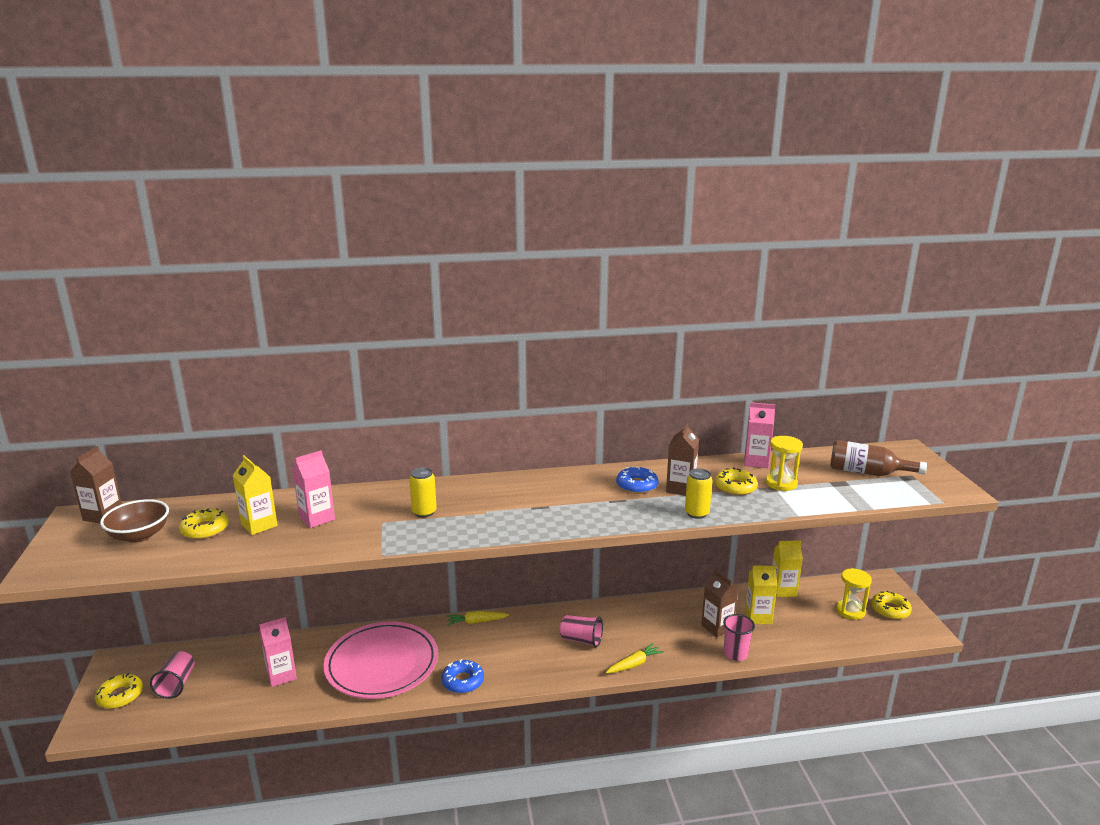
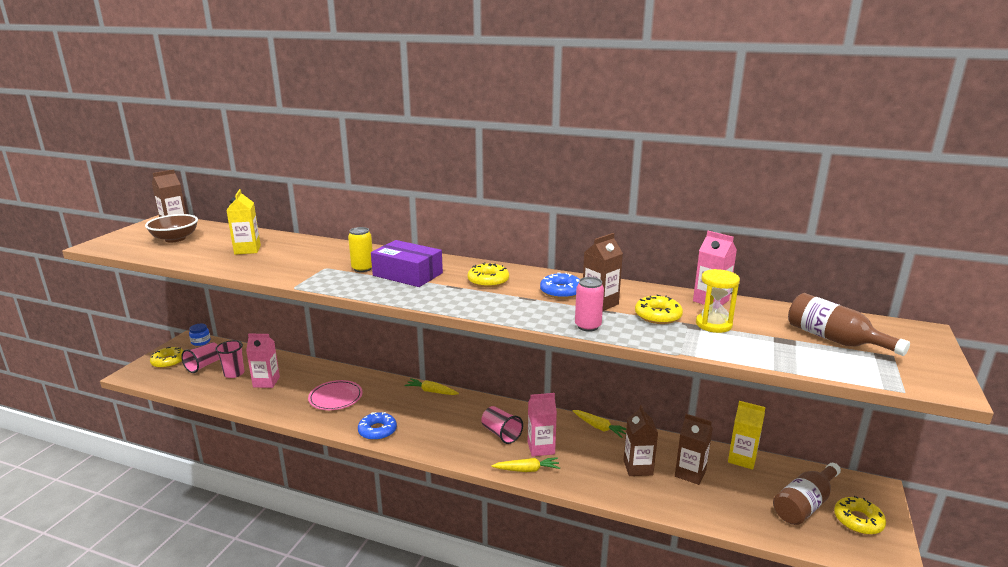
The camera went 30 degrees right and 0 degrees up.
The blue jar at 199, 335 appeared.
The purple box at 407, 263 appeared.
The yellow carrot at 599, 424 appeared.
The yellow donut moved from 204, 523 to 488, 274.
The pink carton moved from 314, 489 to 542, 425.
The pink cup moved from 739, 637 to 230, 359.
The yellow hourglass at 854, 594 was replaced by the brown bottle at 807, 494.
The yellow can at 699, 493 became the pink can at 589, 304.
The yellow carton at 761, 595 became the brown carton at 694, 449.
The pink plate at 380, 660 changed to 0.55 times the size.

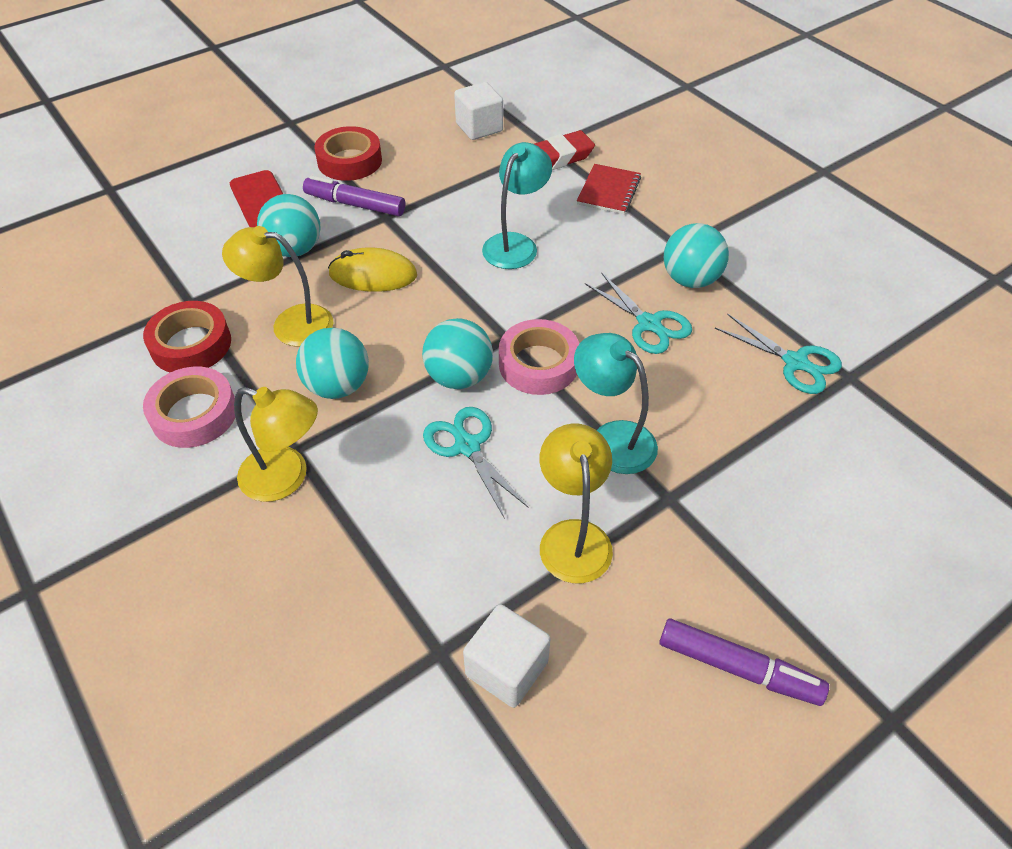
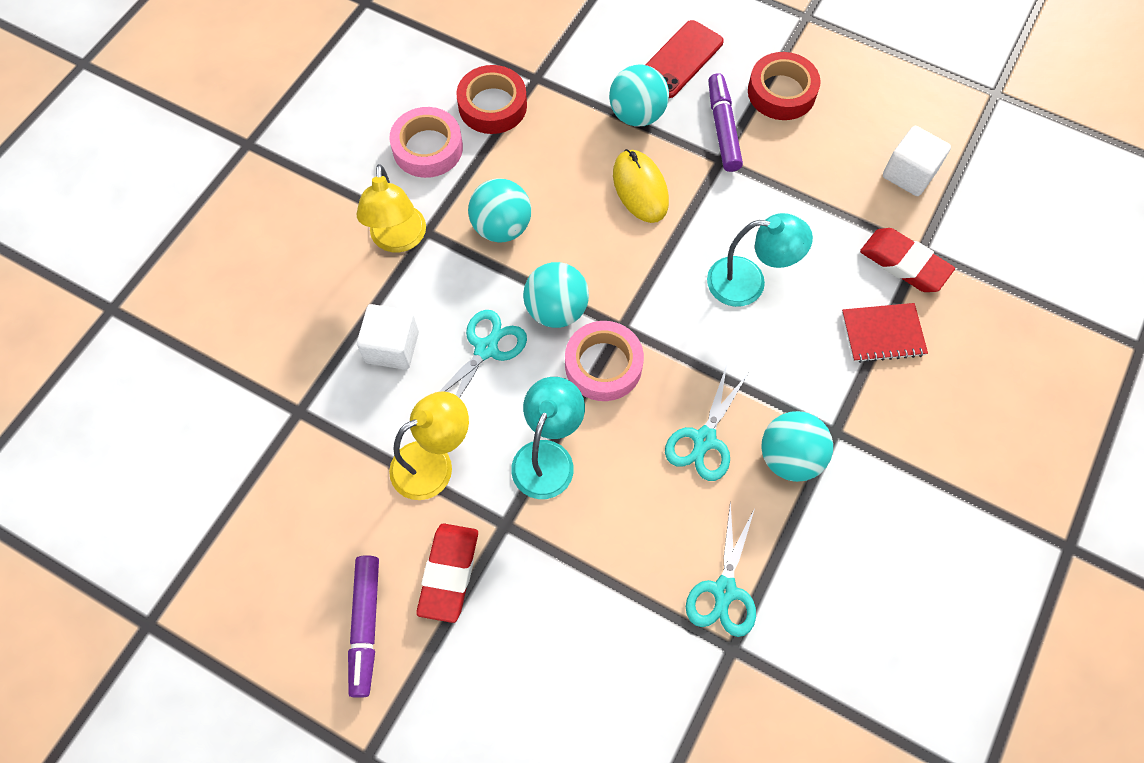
The camera went 65 degrees right and 15 degrees up.
The yellow lamp at 277, 286 disappeared.
The red eraser at 447, 573 appeared.
The white cube moved from 507, 656 to 388, 337.

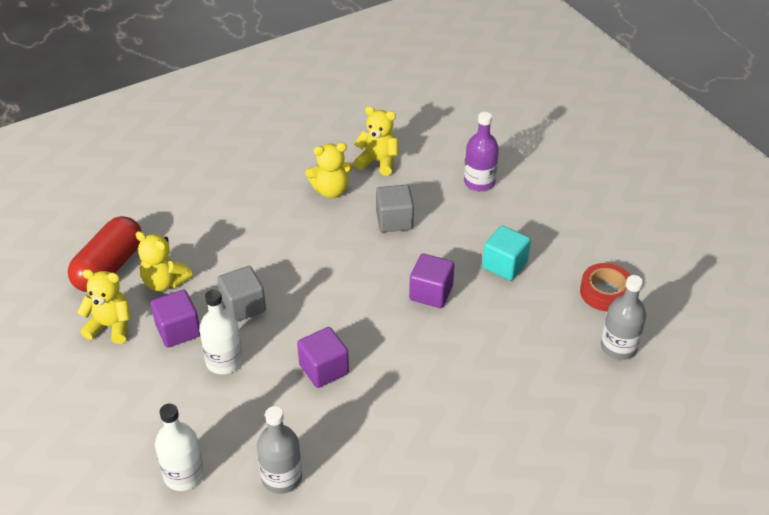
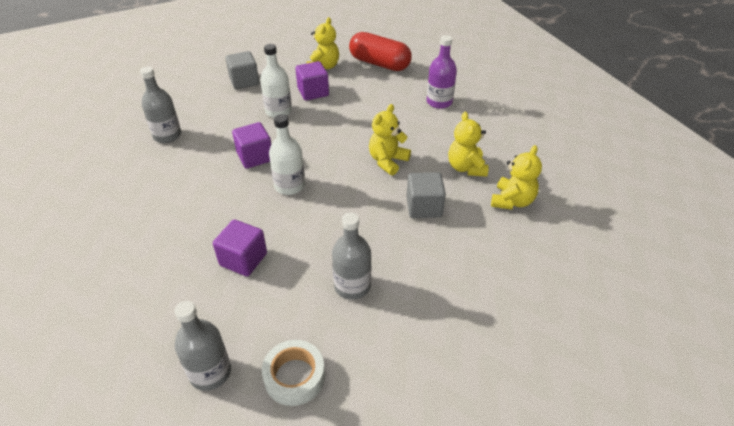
The camera went 95 degrees right and 0 degrees up.
The yellow teddy bear moved from 164, 261 to 390, 139.
The white bottle moved from 179, 447 to 287, 154.
The grey cube moved from 242, 294 to 242, 70.
The purple cube moved from 431, 281 to 240, 247.
The purple bottle moved from 481, 151 to 442, 72.
The turquoise cube at 506, 253 was replaced by the grey bottle at 351, 256.
The red tape at 605, 287 became the white tape at 293, 373.

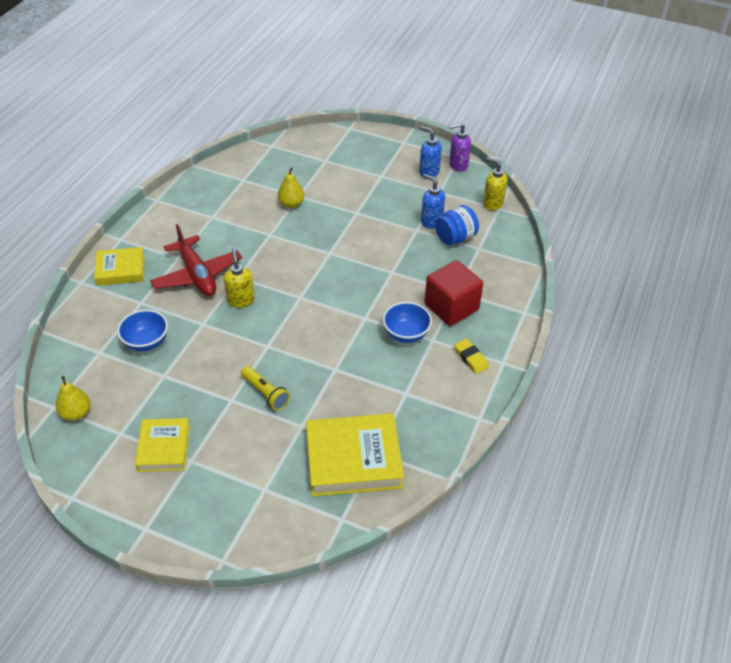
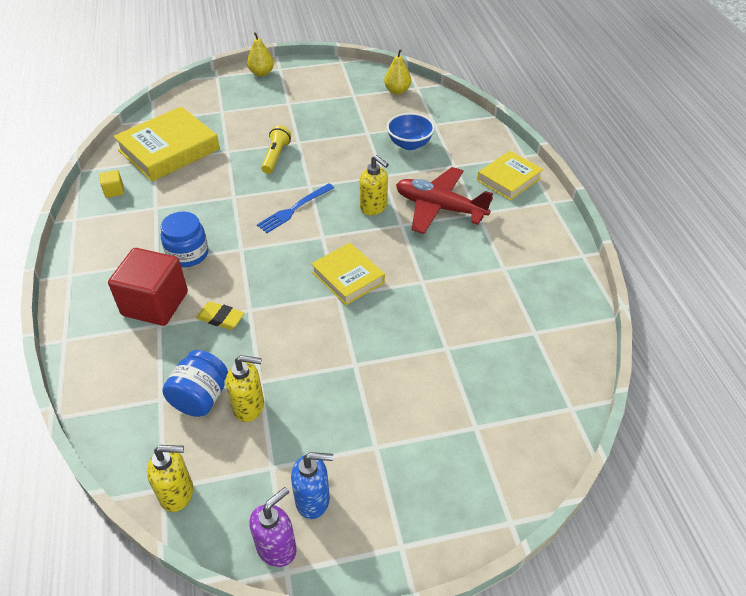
The camera went 145 degrees right and 0 degrees up.
The yellow cube at 112, 184 appeared.
The blue fork at 295, 208 appeared.
The yellow book moved from 162, 445 to 348, 274.
The yellow pear moved from 291, 188 to 260, 54.
The yellow eraser moved from 471, 356 to 220, 315.
The blue bowl at 407, 322 was replaced by the blue jar at 184, 239.
The blue soap dispenser at 433, 201 became the yellow soap dispenser at 245, 388.
The yellow flashlight at 265, 388 turned 90 degrees clockwise.

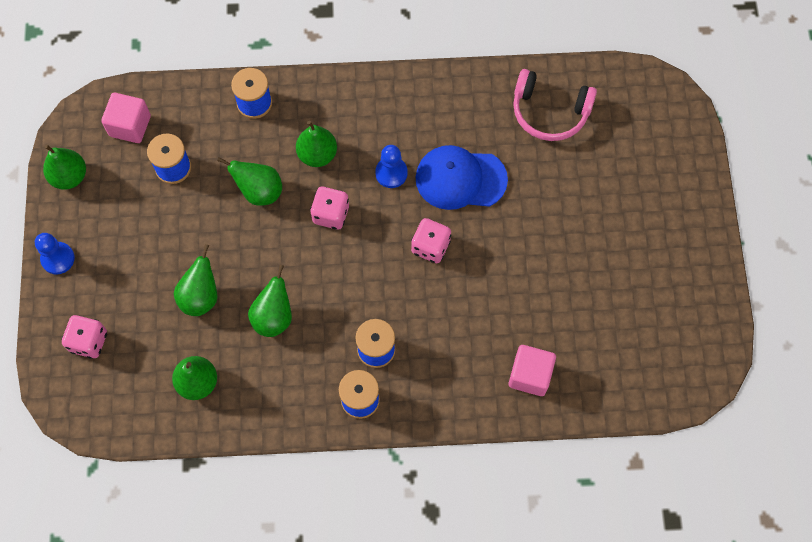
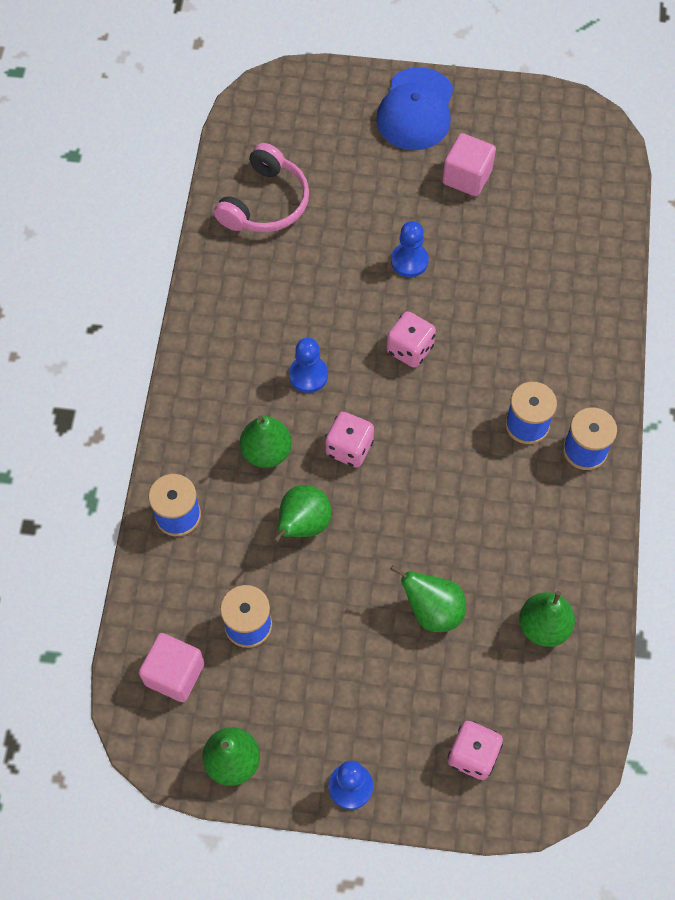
The camera went 80 degrees left and 5 degrees down.
The green pear at 270, 301 disappeared.
The blue pawn at 410, 249 appeared.
The blue cap moved from 462, 177 to 414, 108.
The pink cube moved from 532, 370 to 469, 164.

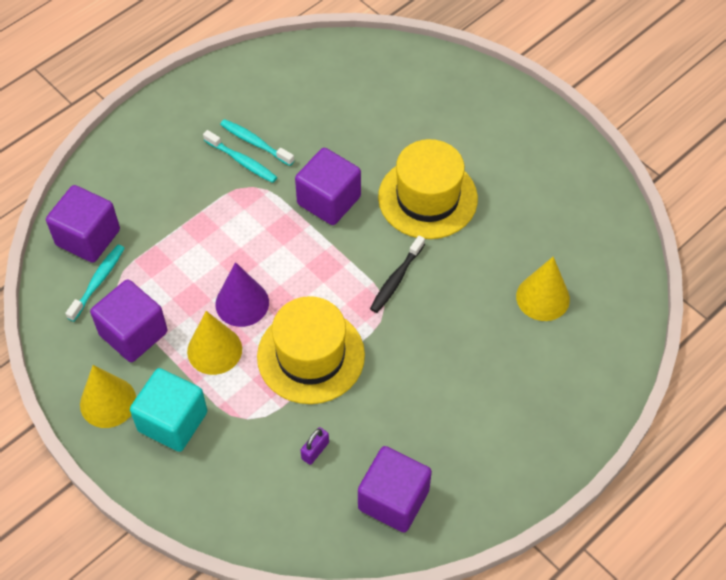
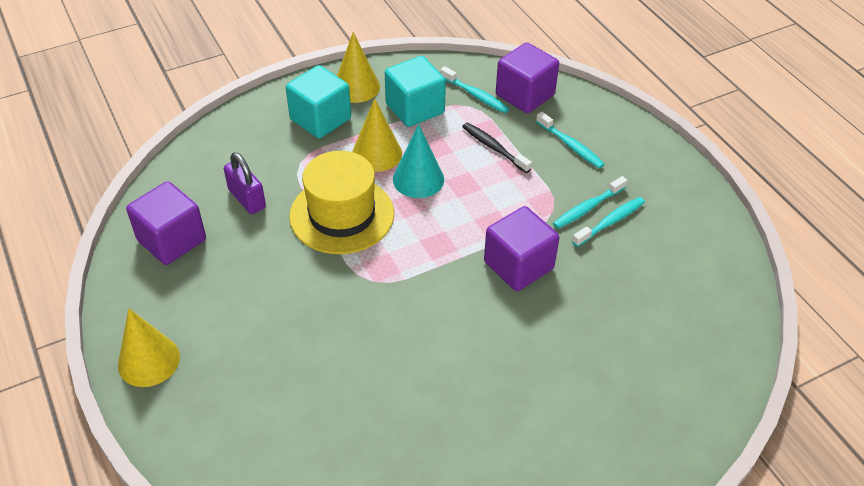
The camera went 105 degrees right and 10 degrees down.
The yellow hat at 428, 189 disappeared.
The turquoise toothbrush at 570, 140 appeared.
The black toothbrush moved from 397, 274 to 497, 148.
The yellow cone moved from 543, 289 to 149, 348.
The purple cube at 128, 320 became the turquoise cube at 415, 91.
The purple cone at 242, 294 became the turquoise cone at 418, 161.
The purple padlock at 315, 446 changed to 1.60 times the size.

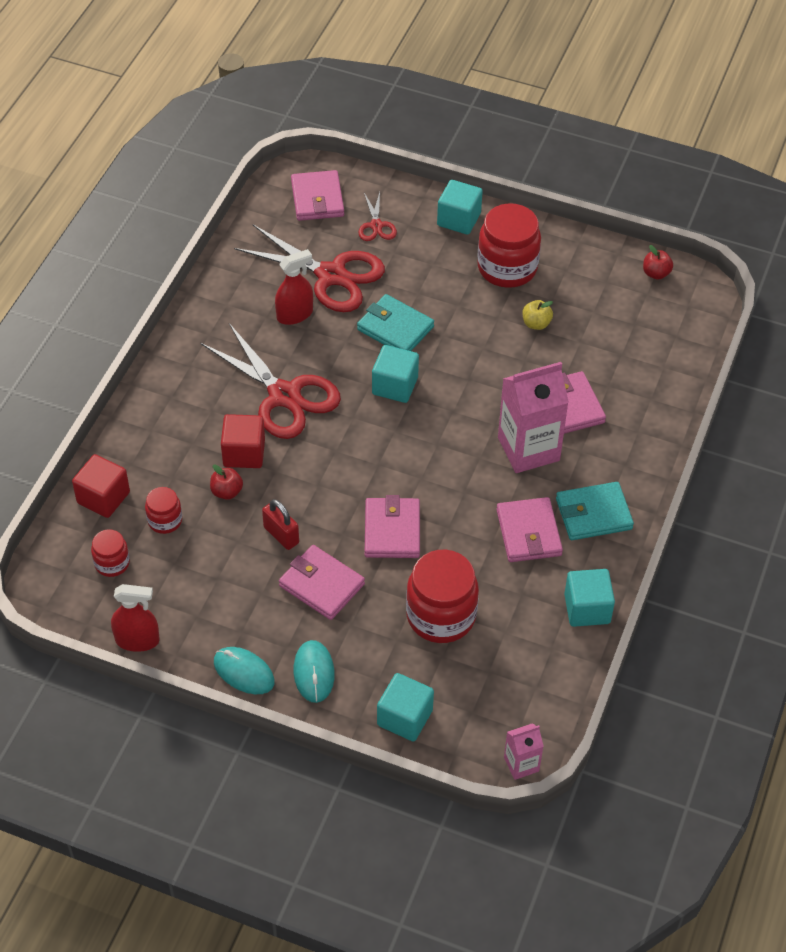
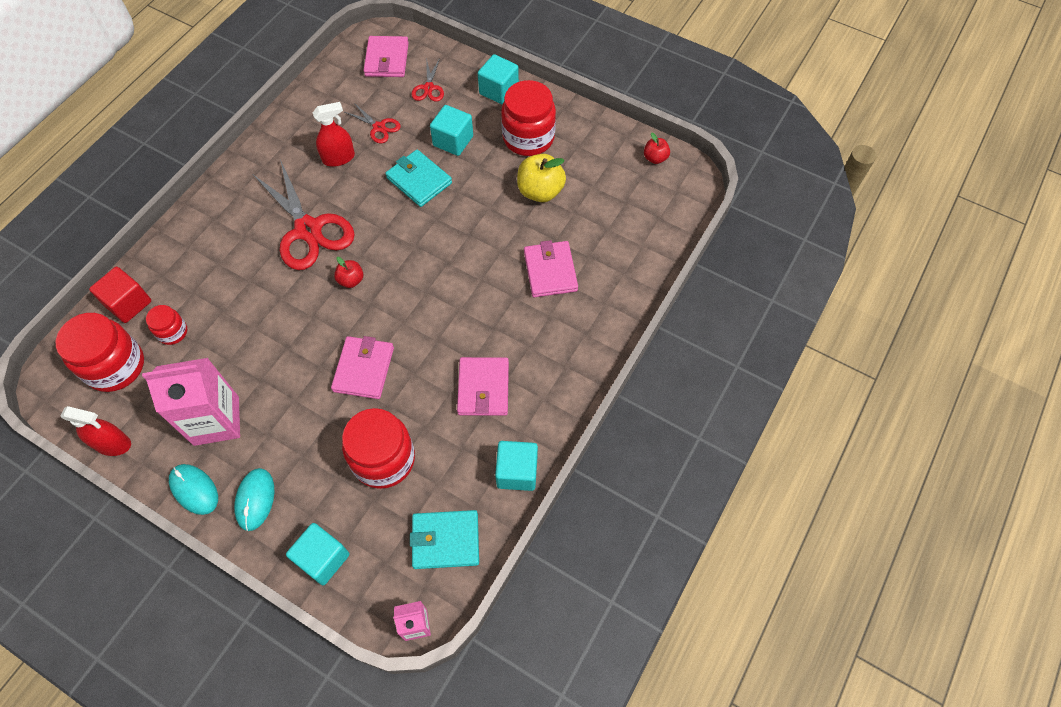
The camera went 10 degrees right and 10 degrees up.
The red cube at 243, 441 disappeared.
The red padlock at 280, 524 disappeared.
The pink wallet at 322, 582 disappeared.
The red apple moved from 226, 482 to 348, 272.
The turquoise cube moved from 395, 374 to 451, 130.
The pink carton moved from 533, 417 to 191, 402.
The turquoise wallet moved from 595, 511 to 444, 539.
The red jar at 110, 553 changed to 1.93 times the size.
The red scissors at 309, 268 changed to 0.47 times the size.
The yellow apple at 537, 315 changed to 1.80 times the size.

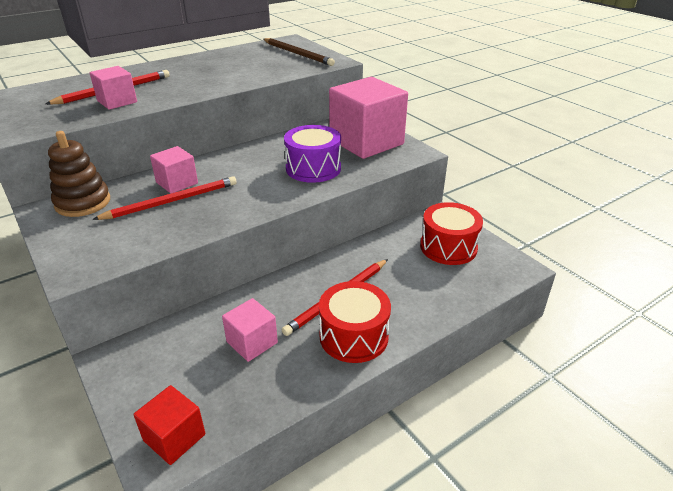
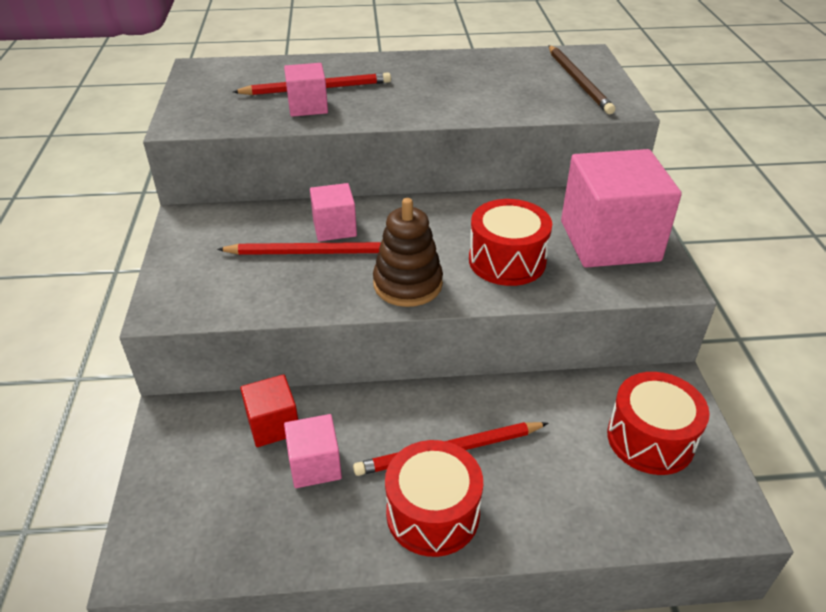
The camera went 30 degrees right and 5 degrees up.
The brown stacking toy moved from 79, 174 to 408, 252.
The red cube moved from 169, 425 to 269, 410.
The purple drum at 312, 154 became the red drum at 510, 242.

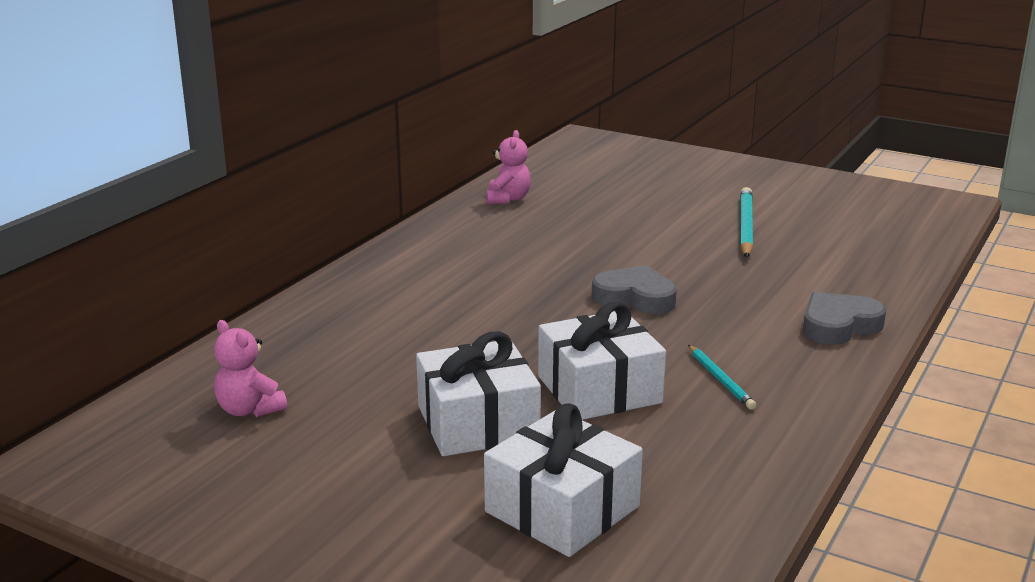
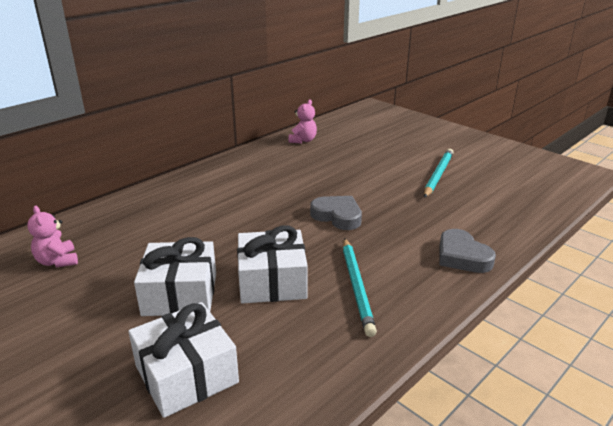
The camera went 15 degrees right and 5 degrees up.
The grey heart at 844, 318 turned 105 degrees counterclockwise.
The turquoise pencil at 722, 377 changed to 1.69 times the size.

